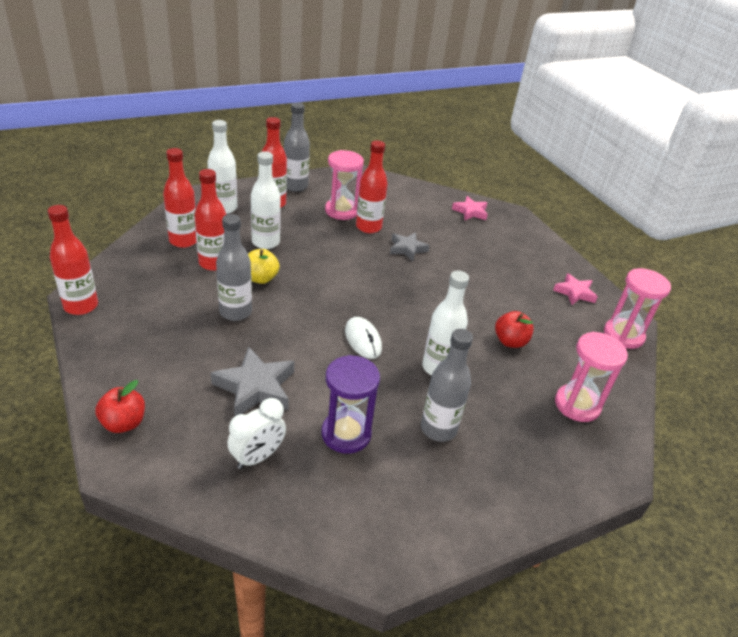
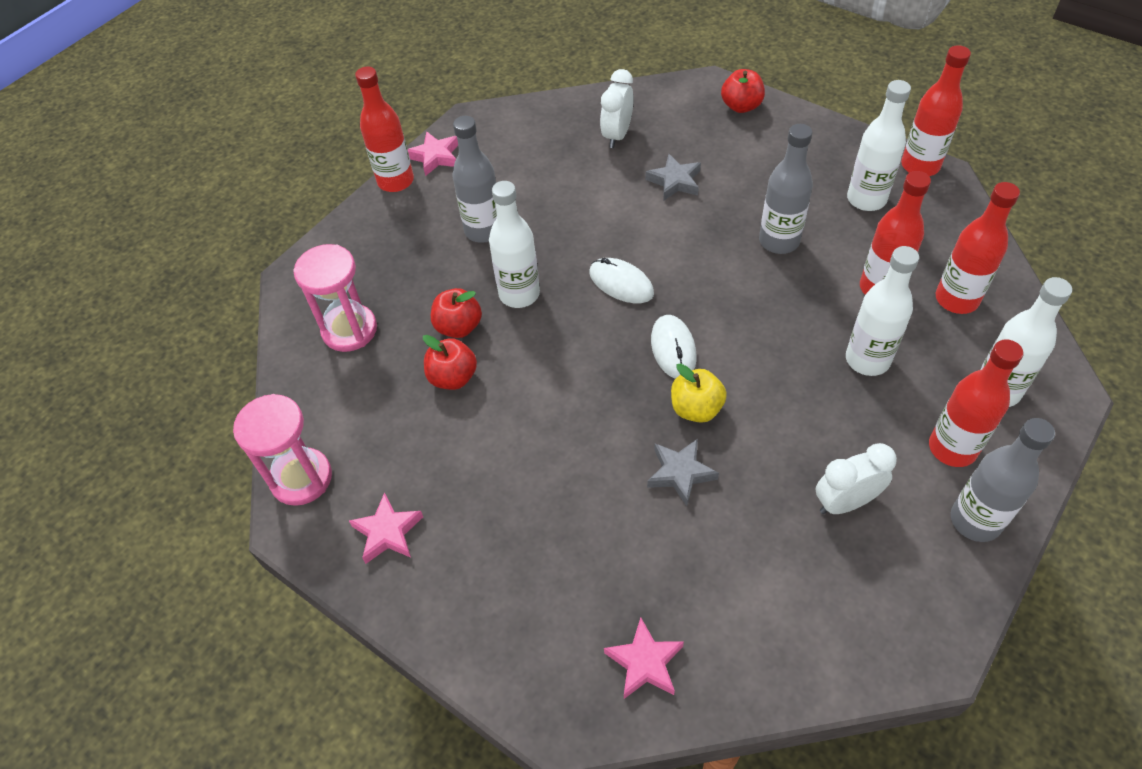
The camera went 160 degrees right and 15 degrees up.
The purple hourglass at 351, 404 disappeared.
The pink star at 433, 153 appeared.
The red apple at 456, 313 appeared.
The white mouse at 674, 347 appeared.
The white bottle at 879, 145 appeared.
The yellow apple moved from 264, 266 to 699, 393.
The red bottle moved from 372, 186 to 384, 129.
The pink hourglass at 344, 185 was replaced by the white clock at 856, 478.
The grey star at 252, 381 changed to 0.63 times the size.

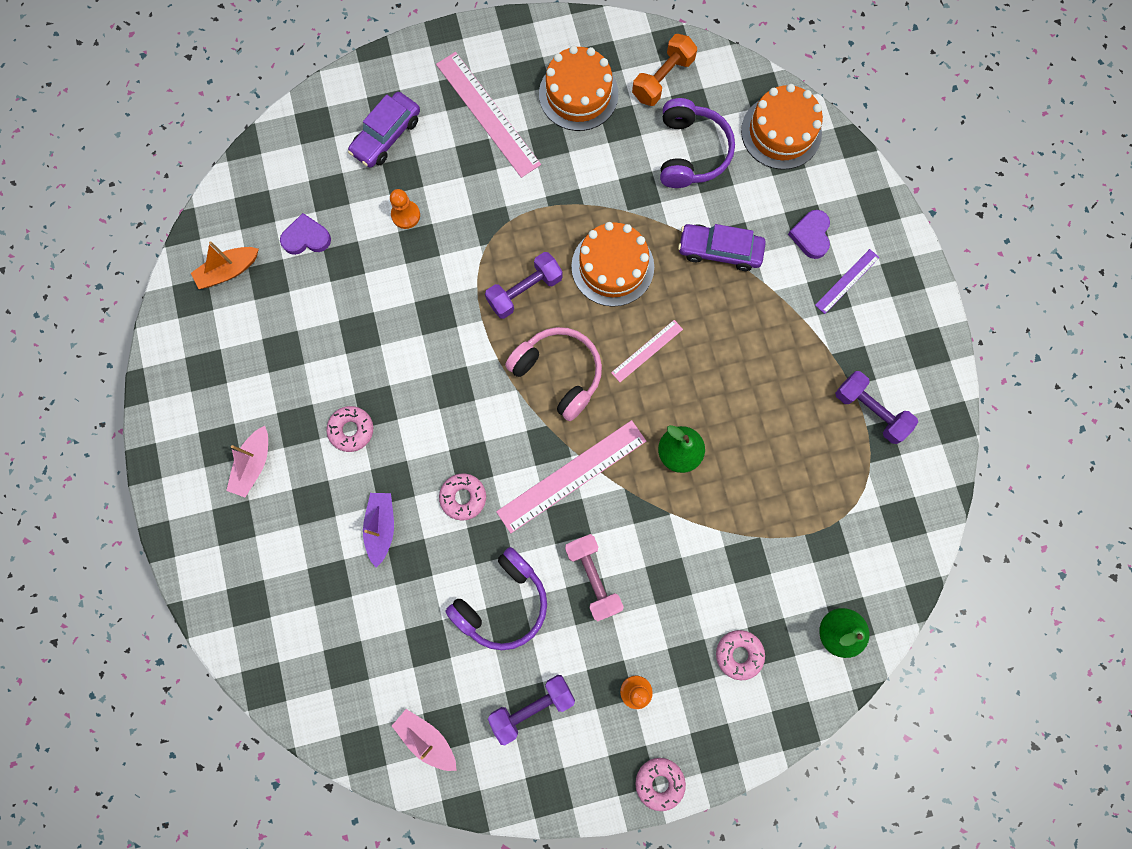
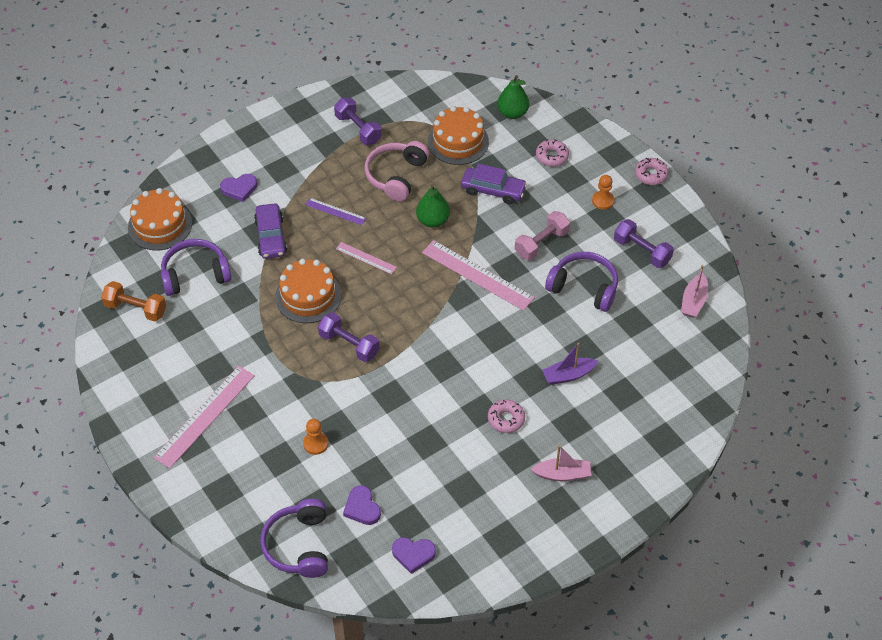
The camera went 110 degrees left and 25 degrees down.
The pink donut at 462, 497 disappeared.
The purple headphones at 294, 538 appeared.
The purple car moved from 384, 130 to 494, 184.
The pink headphones moved from 553, 374 to 397, 171.
The orange cake moved from 578, 88 to 458, 135.
The purple ruler moved from 847, 281 to 335, 211.
The orange boat at 225, 265 was replaced by the purple heart at 414, 555.
The purple dumbbell at 876, 407 turned 60 degrees counterclockwise.

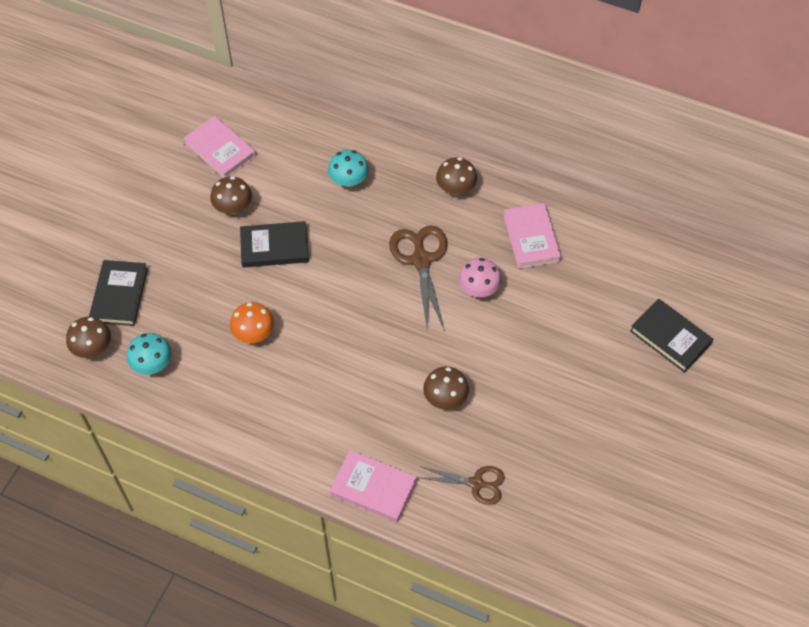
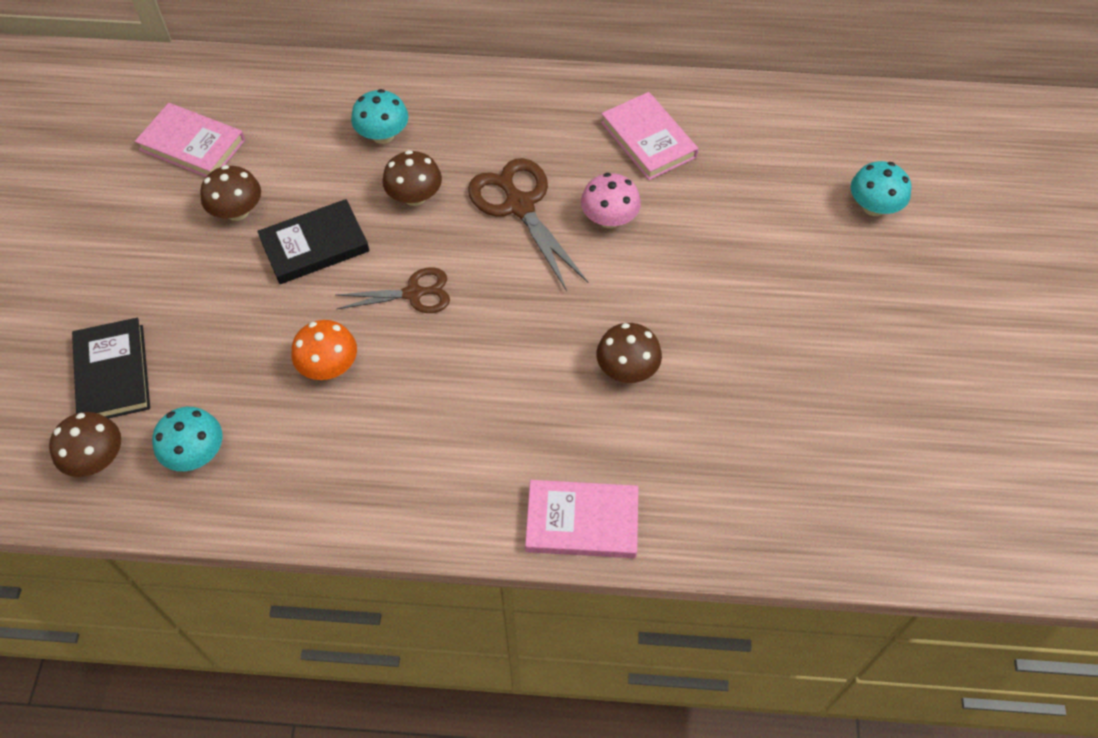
The camera went 20 degrees left and 0 degrees up.
The brown scissors moved from 462, 485 to 392, 290.
The brown mushroom moved from 456, 176 to 412, 178.
The black book at 672, 335 was replaced by the turquoise mushroom at 881, 188.

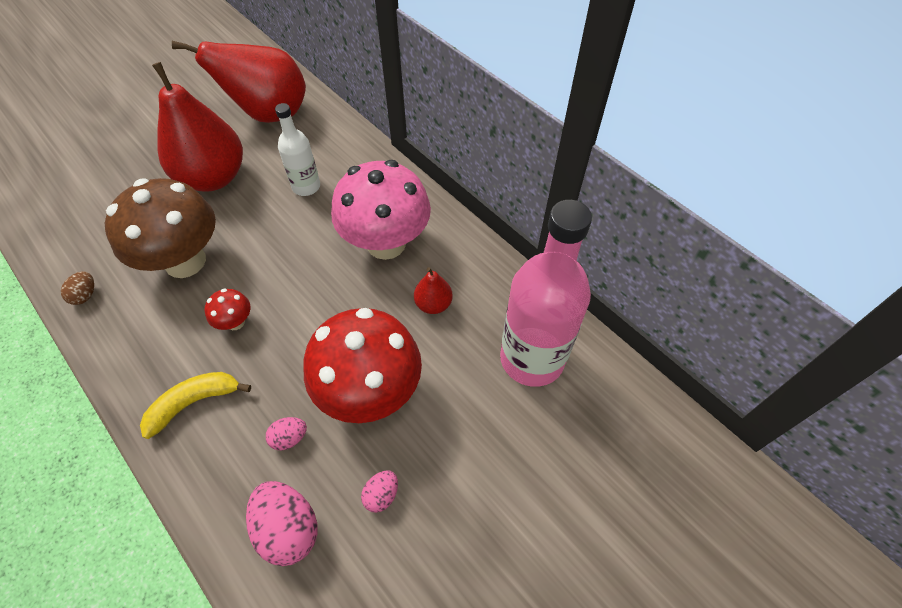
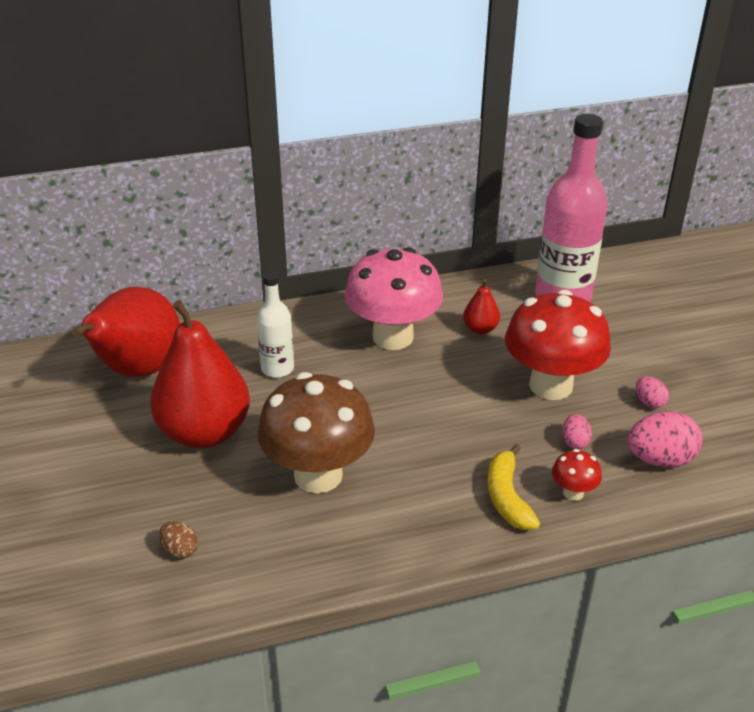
The camera went 65 degrees left and 20 degrees down.
The brown egg moved from 77, 288 to 178, 539.
The red mushroom moved from 227, 309 to 577, 475.

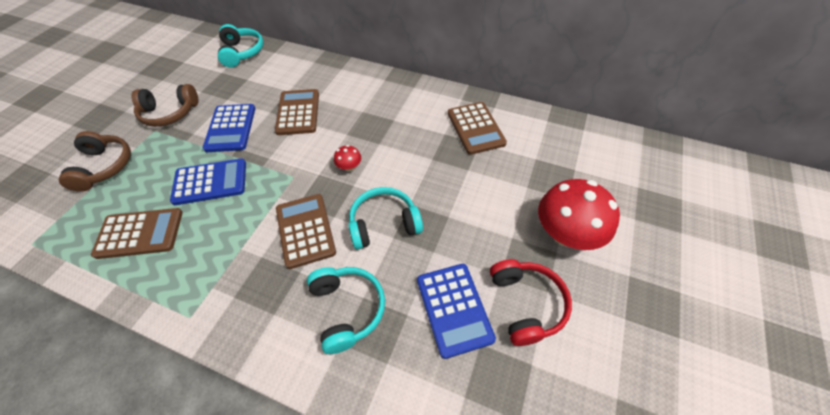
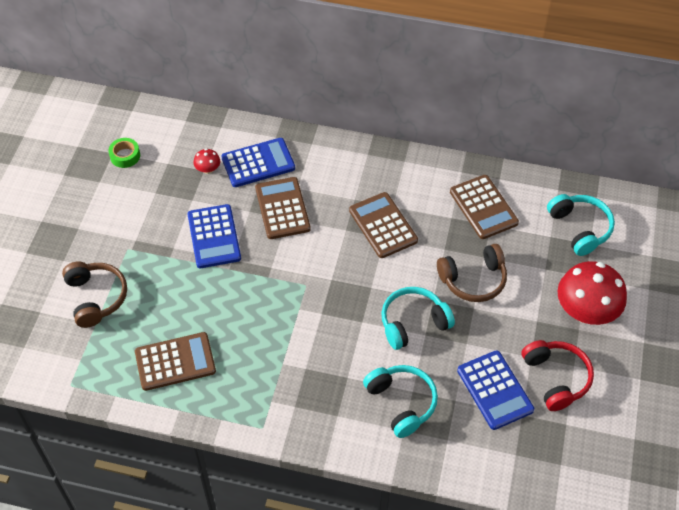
The camera went 10 degrees left and 0 degrees up.
The green tape at 124, 153 appeared.
The brown headphones moved from 164, 105 to 472, 273.
The blue calculator moved from 208, 181 to 258, 162.
The turquoise headphones moved from 241, 46 to 581, 225.
The brown calculator moved from 306, 231 to 383, 225.
The red mushroom moved from 347, 158 to 207, 161.

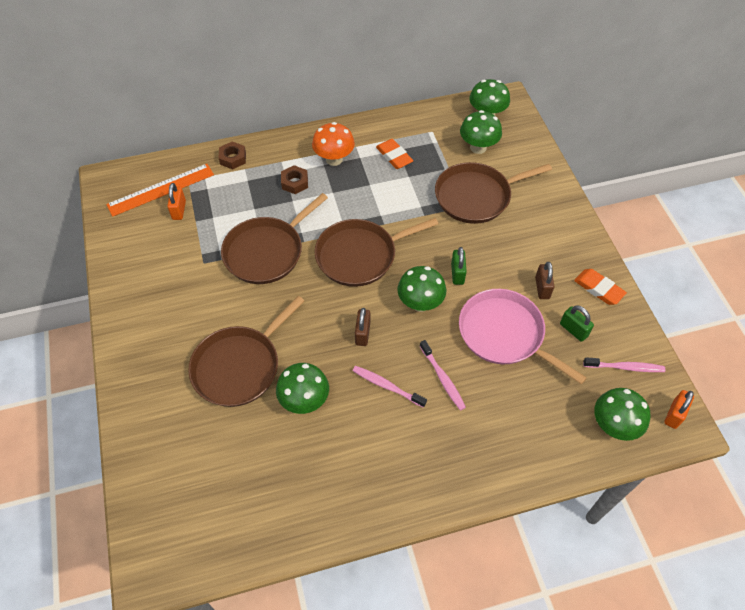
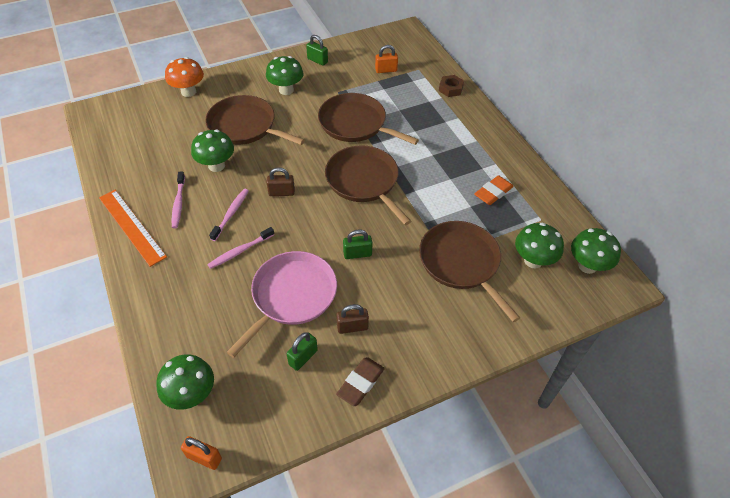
The camera went 80 degrees right and 5 degrees down.
The brown nut at 294, 179 disappeared.
The green padlock at 317, 50 appeared.
The orange ruler moved from 160, 190 to 133, 228.
The orange mushroom moved from 333, 144 to 184, 77.
The green mushroom moved from 421, 289 to 284, 75.
The pink toothbrush moved from 624, 364 to 178, 200.
The orange eraser at 600, 287 became the brown eraser at 360, 381.

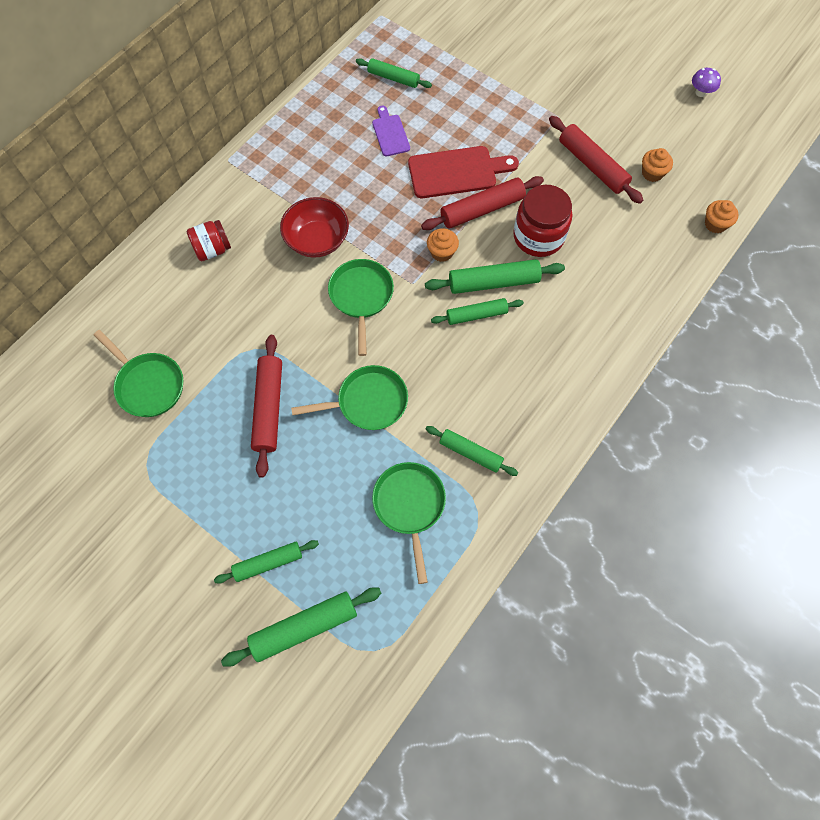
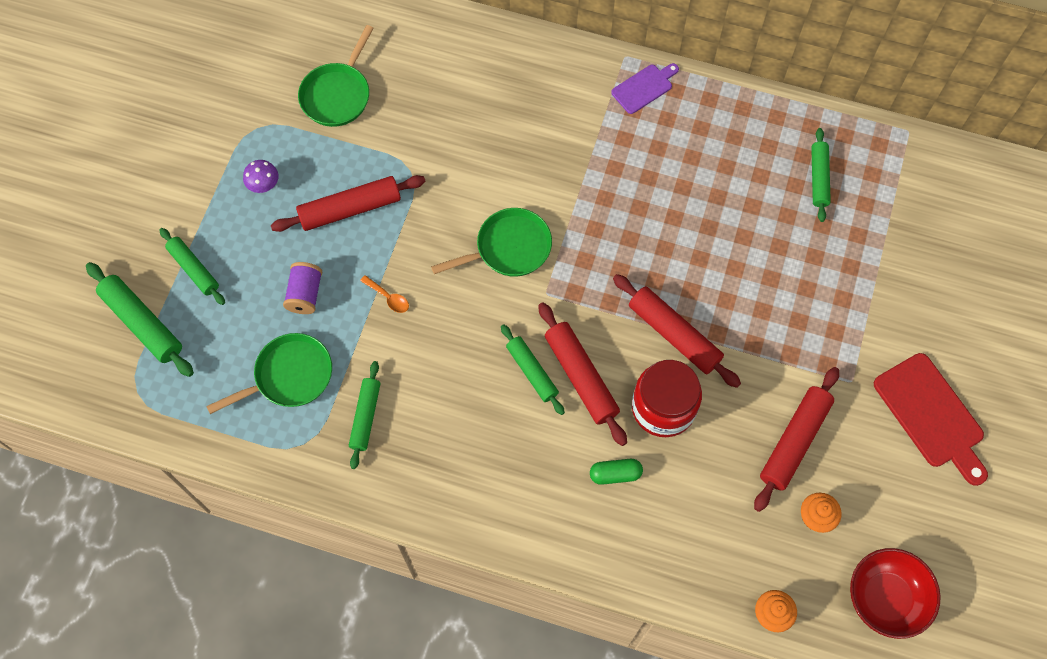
The camera went 70 degrees right and 0 degrees up.
The red jar at 209, 240 disappeared.
The orange cupcake at 443, 245 disappeared.
The purple spool at 302, 288 appeared.
The green capsule at 616, 472 appeared.
The red bowl moved from 314, 227 to 895, 593.
The purple cutting board moved from 391, 131 to 645, 88.
The red cutting board moved from 463, 172 to 931, 419.
The purple mushroom moved from 706, 82 to 260, 176.
The green pan at 349, 397 was replaced by the orange spoon at 384, 294.
The green rolling pin at 495, 276 became the red rolling pin at 582, 374.

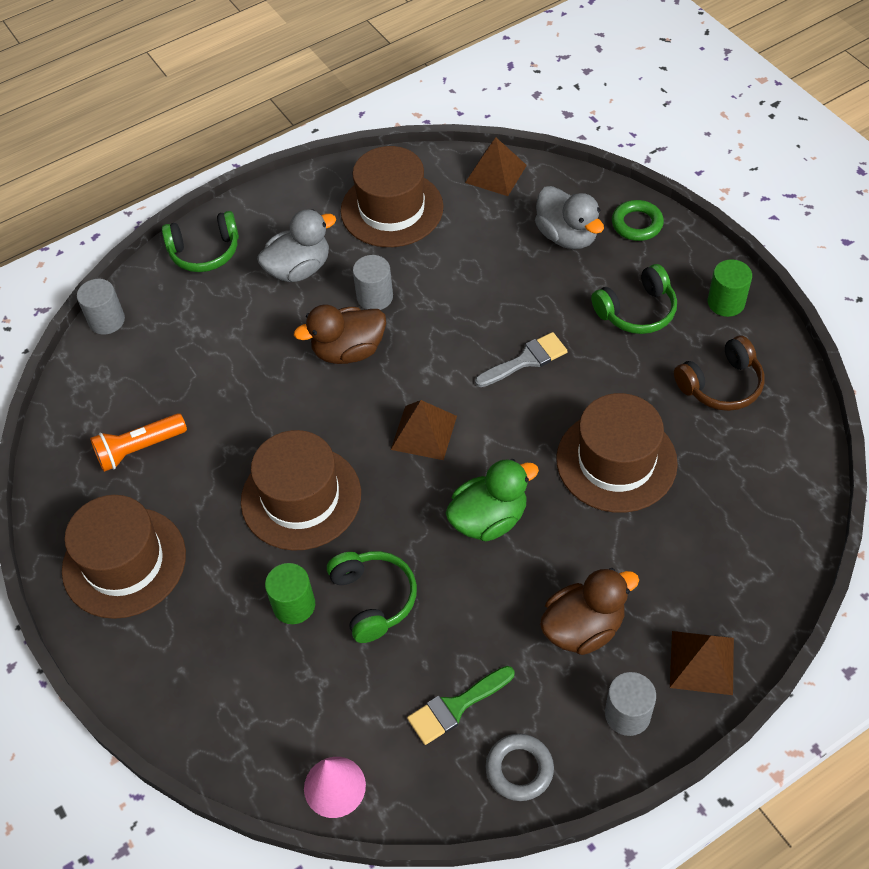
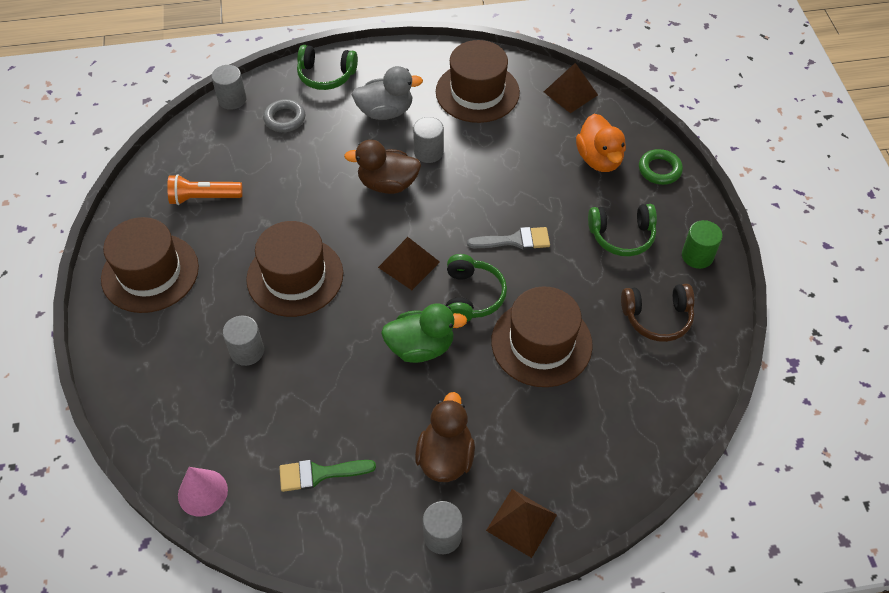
The camera went 20 degrees right and 0 degrees up.
The green headphones moved from 372, 597 to 476, 288.
The grey ring moved from 519, 767 to 284, 115.
The green cylinder at 290, 593 became the grey cylinder at 243, 341.
The grey duck at 569, 217 became the orange duck at 601, 143.
The brown duck at 589, 611 turned 75 degrees counterclockwise.

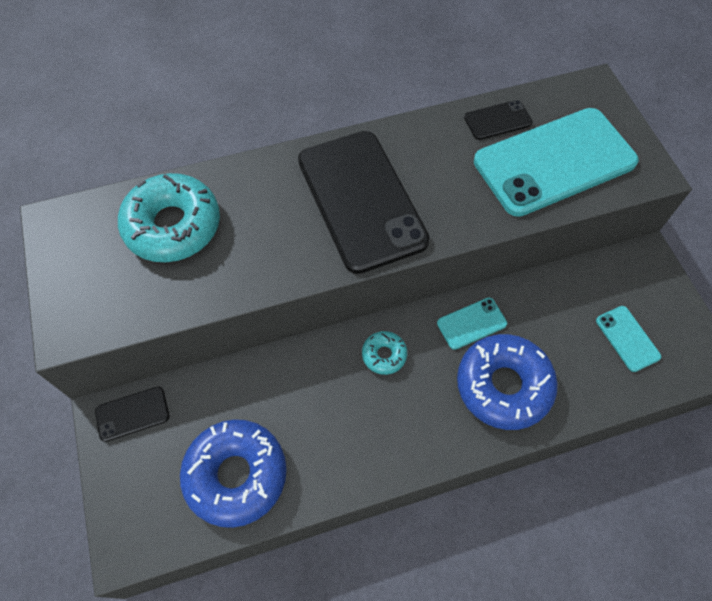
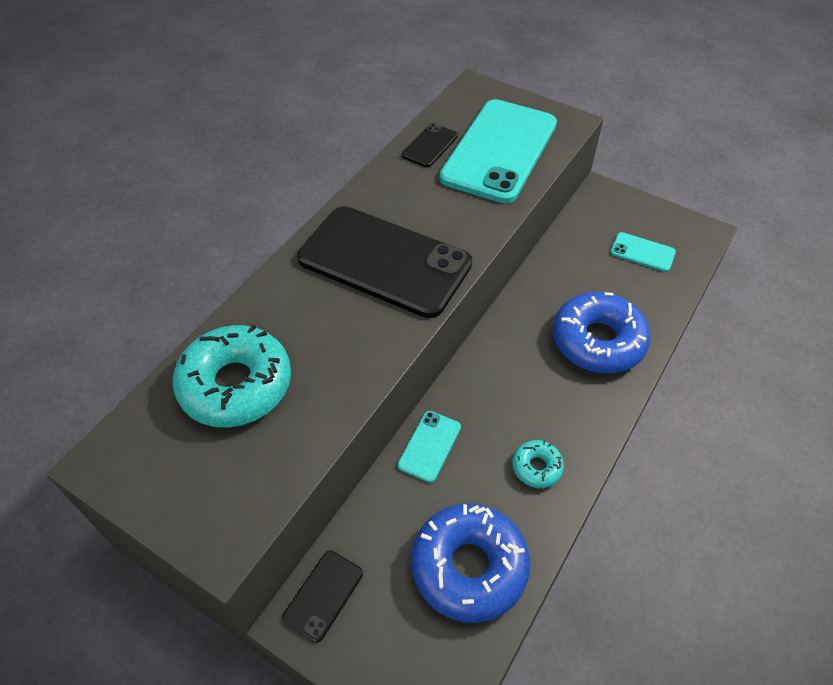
The camera went 40 degrees left and 10 degrees down.
The turquoise donut moved from 384, 353 to 538, 464.
The turquoise phone moved from 472, 324 to 429, 447.

